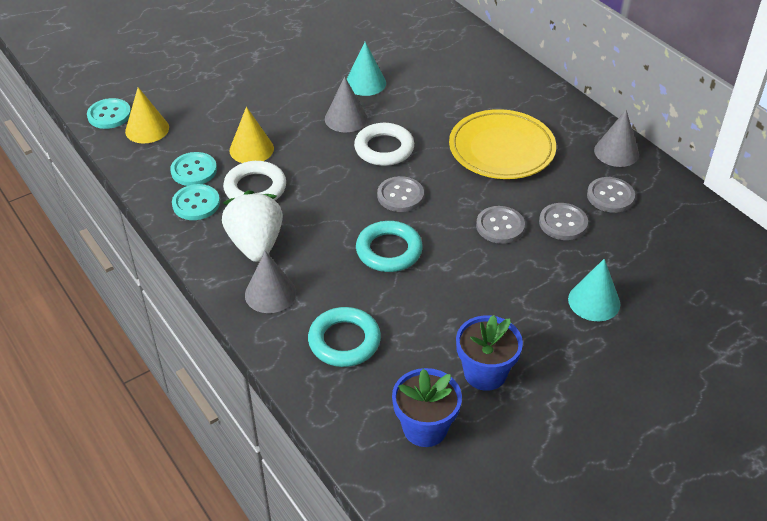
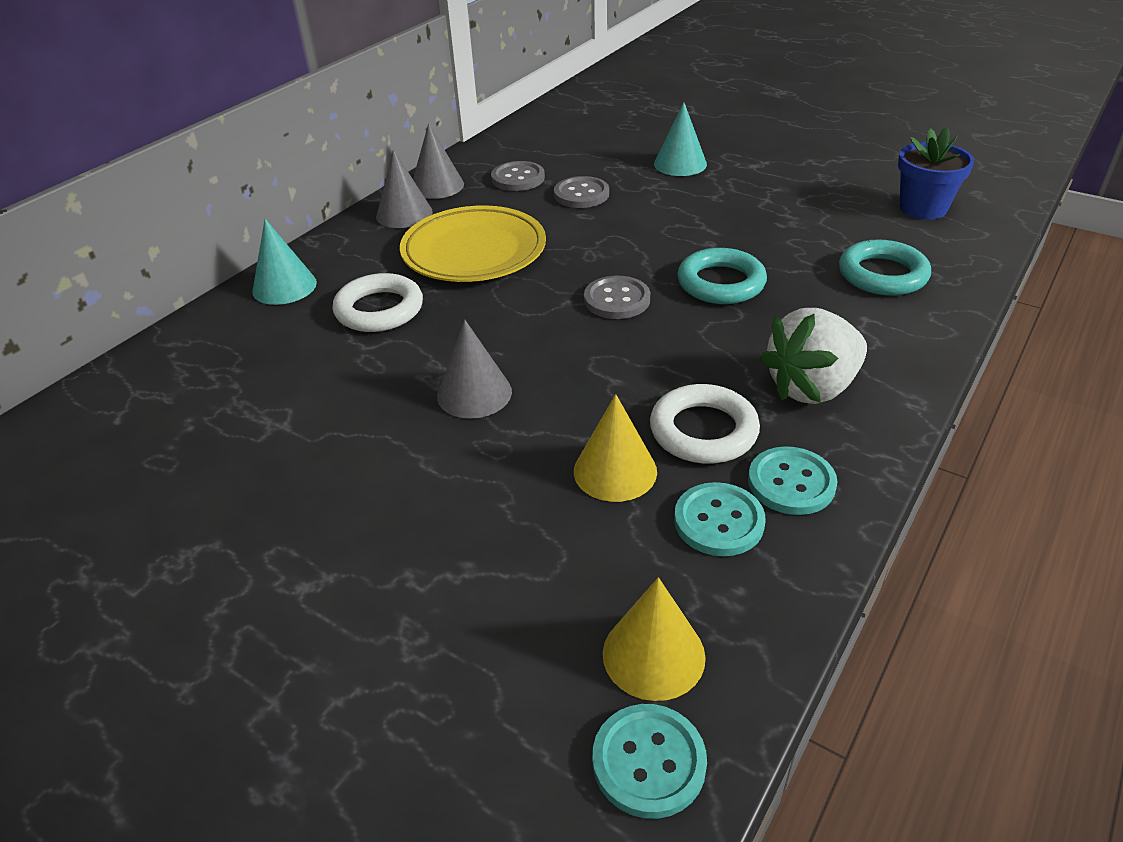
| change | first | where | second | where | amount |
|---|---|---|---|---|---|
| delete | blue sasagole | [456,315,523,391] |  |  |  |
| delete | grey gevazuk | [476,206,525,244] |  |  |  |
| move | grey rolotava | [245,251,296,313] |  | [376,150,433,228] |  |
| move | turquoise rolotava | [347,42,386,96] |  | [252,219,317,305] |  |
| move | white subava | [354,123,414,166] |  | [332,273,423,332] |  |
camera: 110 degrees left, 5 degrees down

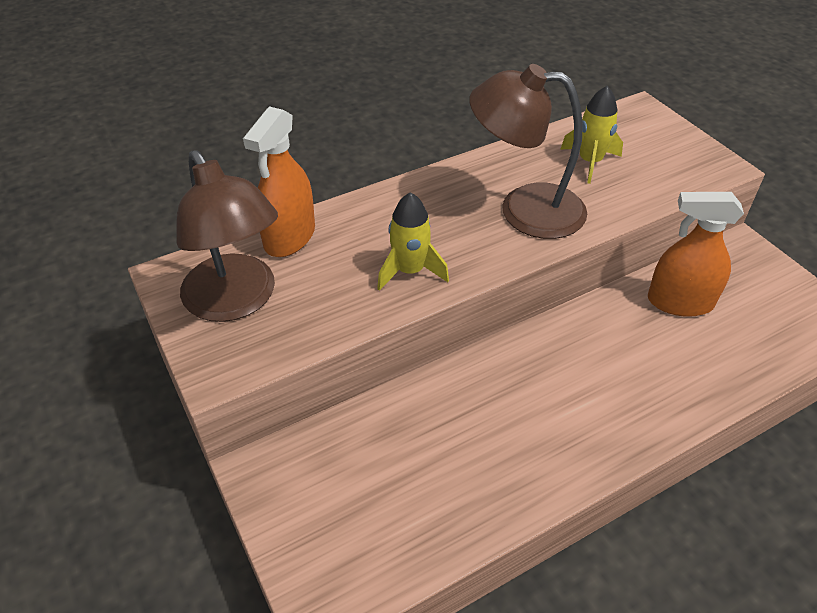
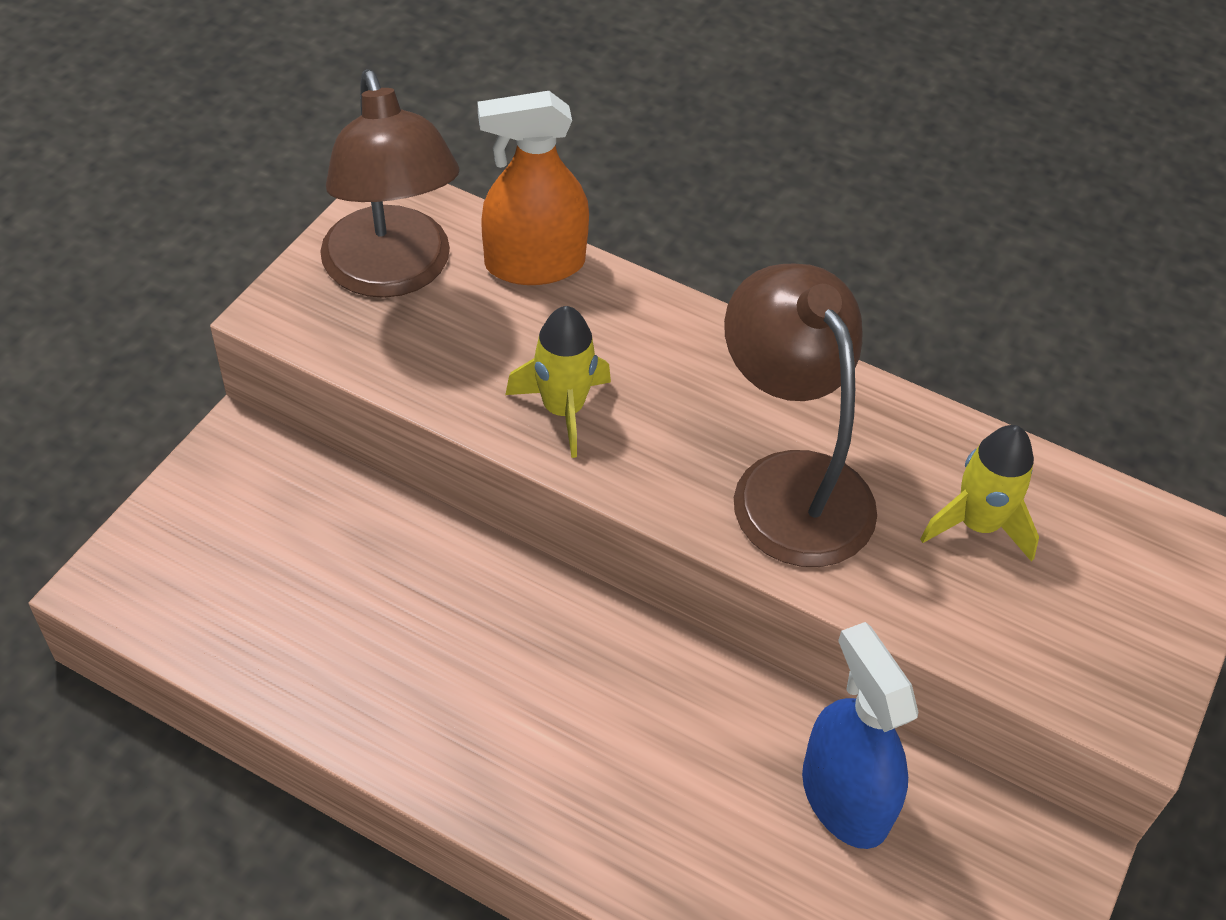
| change | first | where | second | where | amount |
|---|---|---|---|---|---|
| recolor | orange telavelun | [648,192,744,317] | blue telavelun | [802,622,918,849] |  |
| rotate | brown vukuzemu | [176,150,278,322] |  | [320,69,460,298] | 45 degrees counterclockwise |
camera: 55 degrees right, 5 degrees up

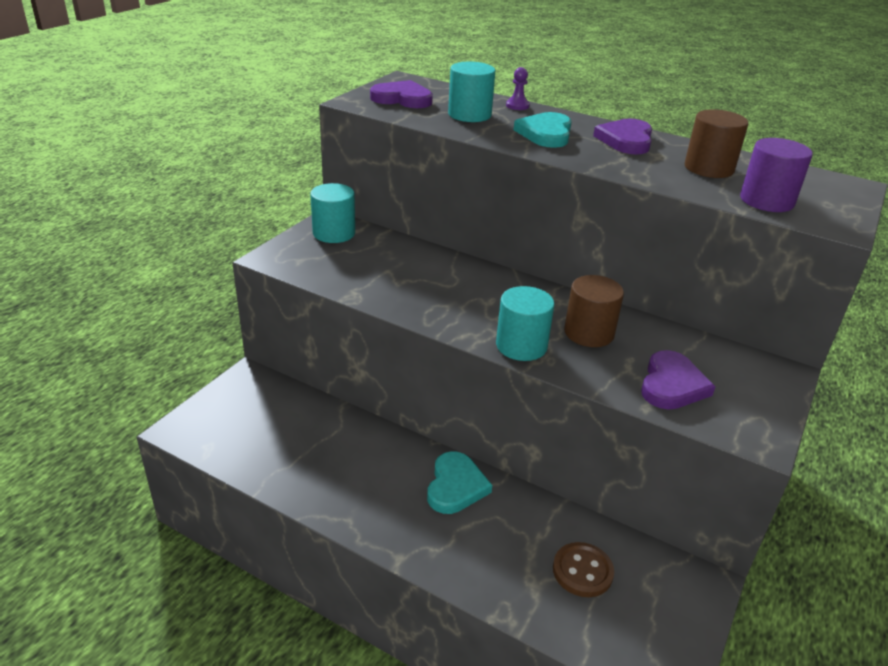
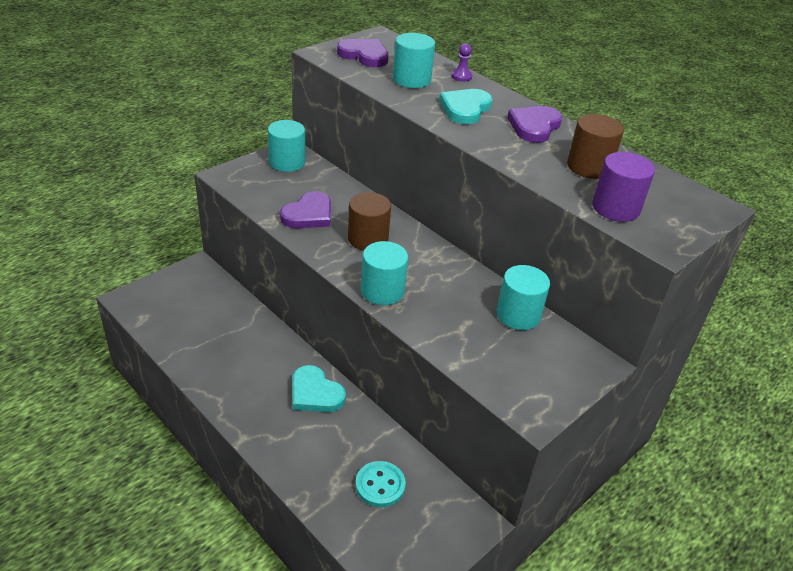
| change | first | where | second | where | amount |
|---|---|---|---|---|---|
| insert |  |  | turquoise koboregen | [497,265,550,330] |  |
| move | brown koboregen | [564,275,624,347] |  | [348,192,391,251] |  |
| move | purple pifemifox | [641,350,715,410] |  | [280,191,331,228] |  |
| recolor | brown gevazuk | [553,542,614,597] | turquoise gevazuk | [355,461,406,507] |  |
| rotate | turquoise pifemifox | [427,451,492,514] |  | [292,365,346,412] | 105 degrees clockwise |
camera: 15 degrees right, 5 degrees up

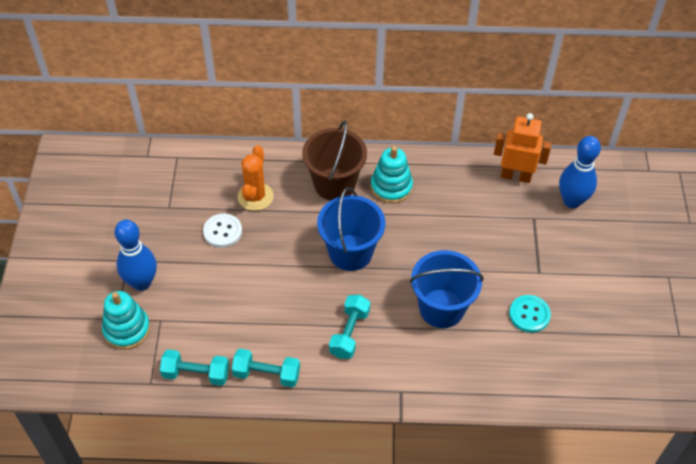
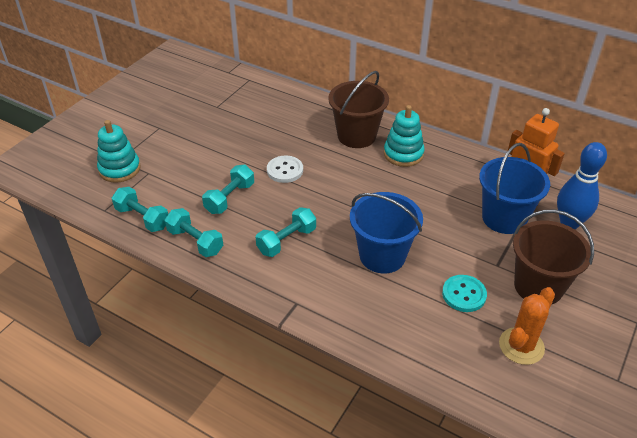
| change | first | where | second | where | amount |
|---|---|---|---|---|---|
| delete | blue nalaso | [114,220,157,291] |  |  |  |
| insert |  |  | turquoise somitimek | [202,165,254,214] |  |
| insert |  |  | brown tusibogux | [513,210,594,304] |  |
| move | white gevazuk | [203,213,242,248] |  | [267,156,303,183] |  |
| move | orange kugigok | [237,145,274,211] |  | [499,287,555,365] |  |
| move | blue tusibogux | [317,187,385,271] |  | [479,143,550,234] |  |
camera: 30 degrees right, 10 degrees down

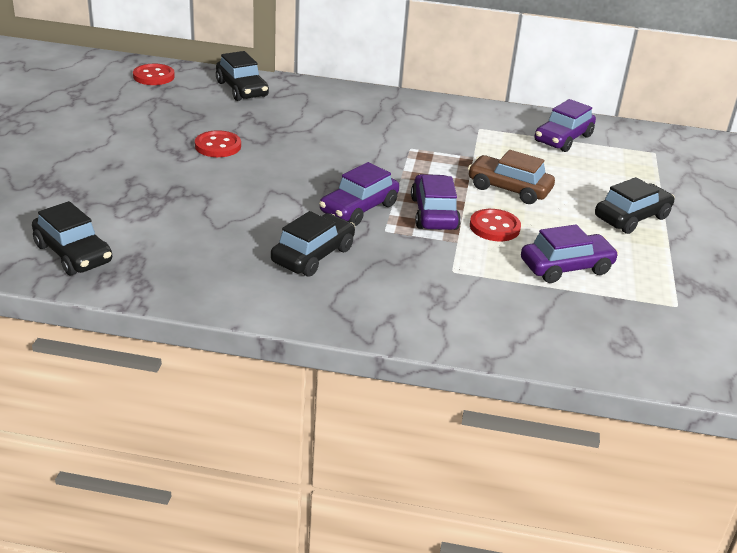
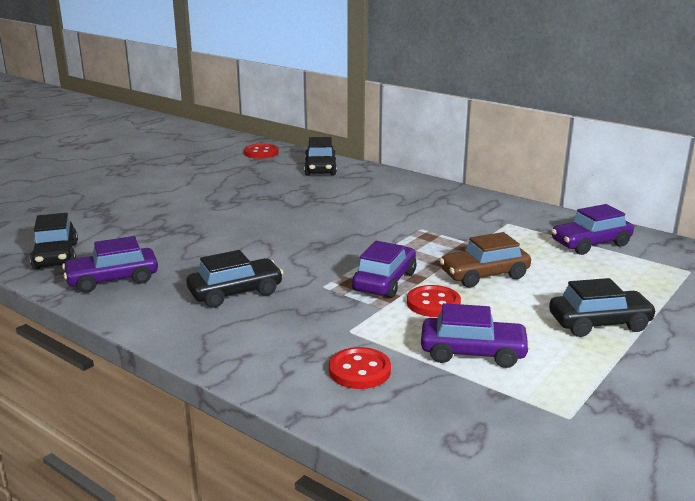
| change | first | where | second | where | amount |
|---|---|---|---|---|---|
| move | red gevazuk | [195,130,241,157] |  | [329,347,391,389] |  |
| move | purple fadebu | [319,162,399,226] |  | [62,236,158,293] |  |
| rotate | brown fadebu | [468,150,555,204] |  | [439,232,531,288] | 75 degrees counterclockwise |
camera: 30 degrees right, 10 degrees down

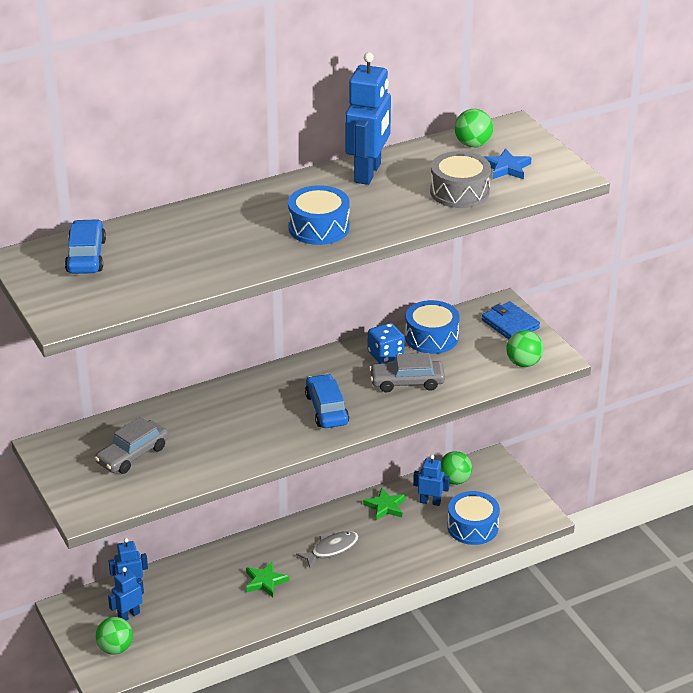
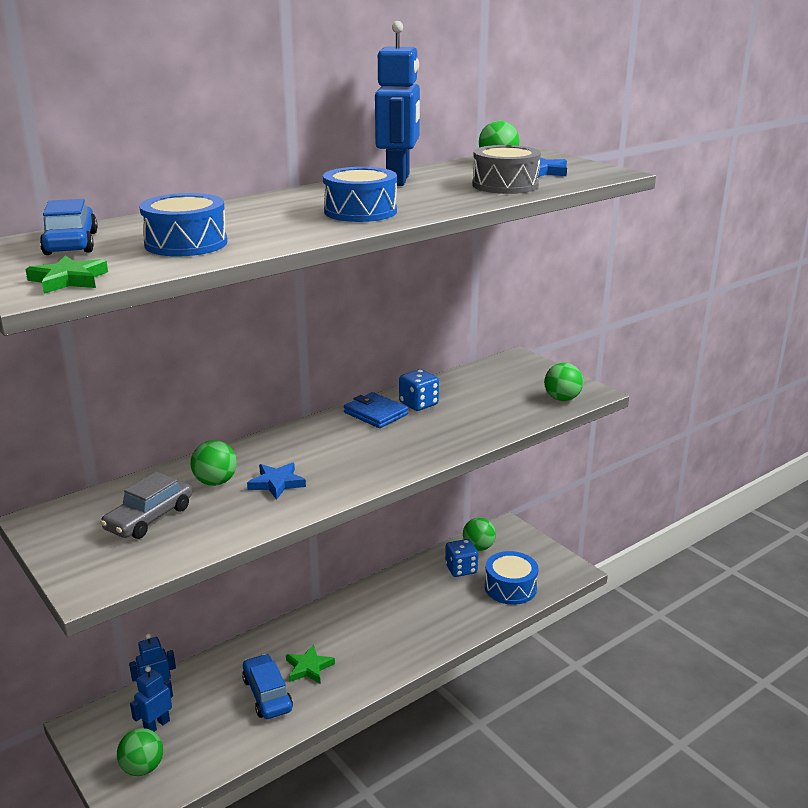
| change | first | where | second | where | amount |
|---|---|---|---|---|---|
| delete | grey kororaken | [296,531,359,568] |  |  |  |
| delete | grey fadebu | [369,353,445,392] |  |  |  |
| insert |  |  | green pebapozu | [191,440,237,486] |  |
| insert |  |  | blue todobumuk | [247,462,306,500] |  |
| move | blue fadebu | [305,374,349,428] |  | [242,654,293,719] |  |
| move | green todobumuk | [363,487,406,520] |  | [25,256,108,294] |  |
| move | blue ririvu | [405,300,459,354] |  | [139,193,227,256] |  |
| move | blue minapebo | [482,301,540,339] |  | [344,392,408,428] |  |
| replace | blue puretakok | [413,455,450,506] | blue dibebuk | [445,539,478,577] |  |
camera: 10 degrees left, 10 degrees down

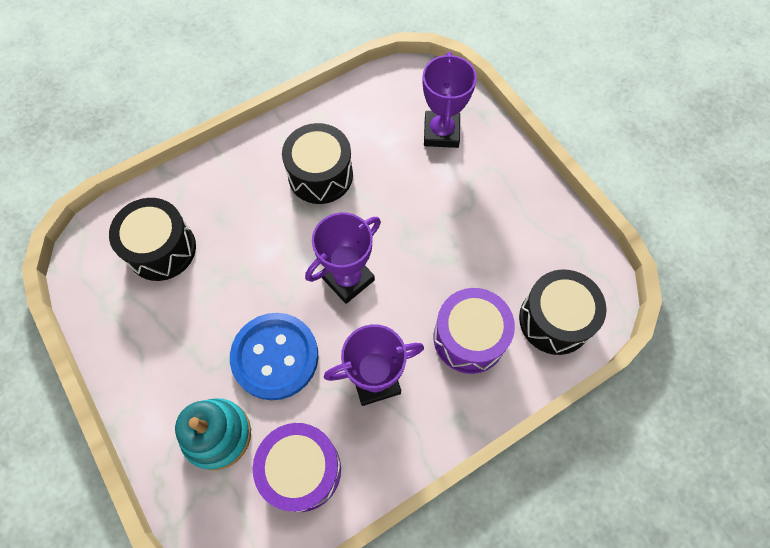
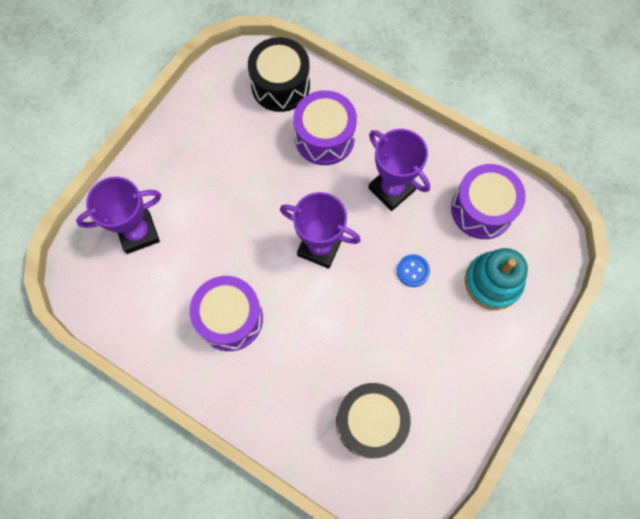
| change | first | where | second | where | amount |
|---|---|---|---|---|---|
| recolor | black ririvu | [282,123,353,204] | purple ririvu | [190,276,263,351] |  |
| resize | blue gevazuk | [230,313,319,400] |  | [397,254,430,287] | x0.43 |
camera: 115 degrees left, 5 degrees up

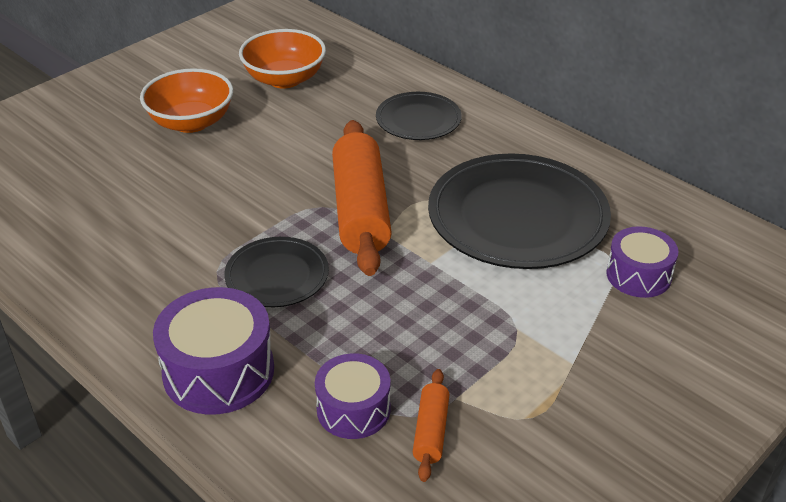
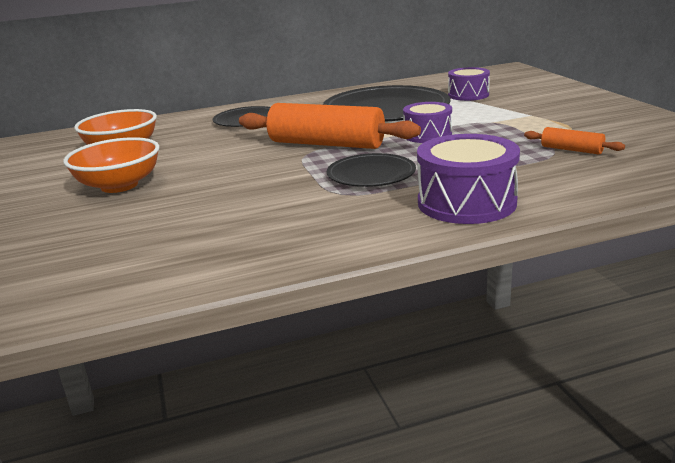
| change | first | where | second | where | amount |
|---|---|---|---|---|---|
| move | purple ririvu | [315,353,391,439] |  | [403,102,452,143] |  |
camera: 60 degrees left, 15 degrees down

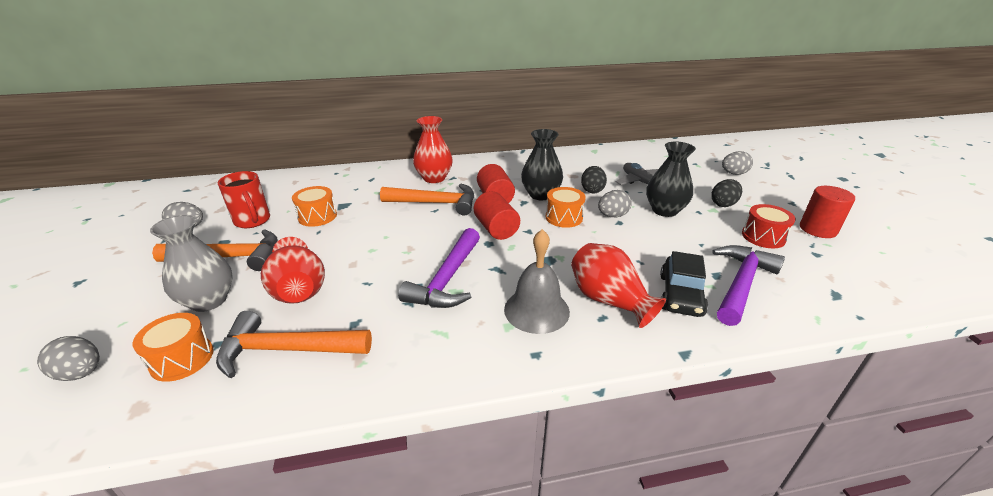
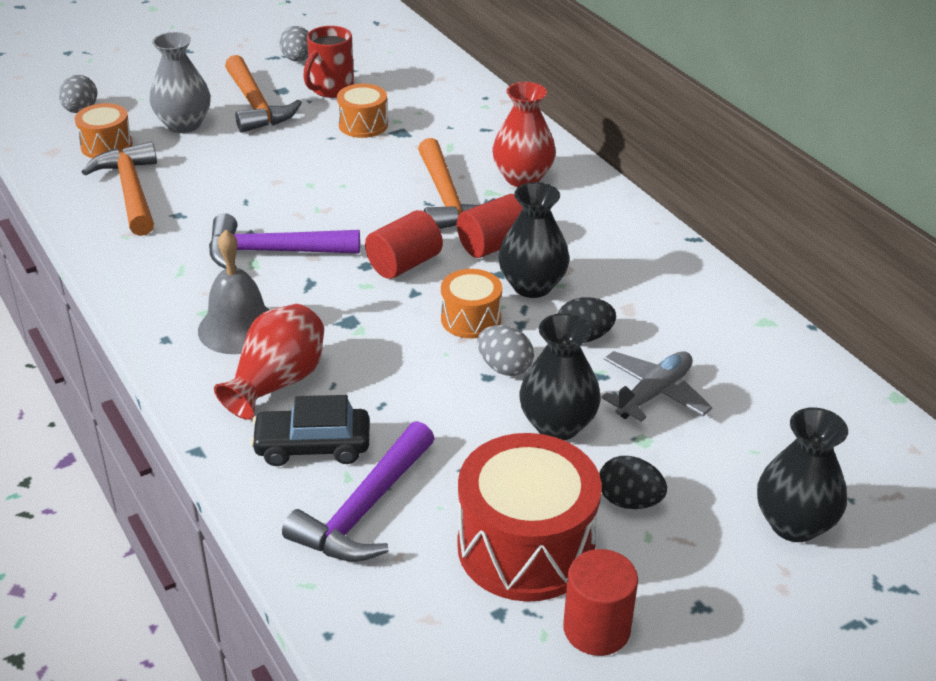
| change | first | where | second | where | amount |
|---|---|---|---|---|---|
| delete | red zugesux | [261,237,325,304] |  |  |  |
| replace | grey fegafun | [722,151,753,175] | black zugesux | [757,407,848,542] |  |
| rotate | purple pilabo | [713,245,785,326] |  | [282,421,435,562] | 105 degrees clockwise |
| resize | red ririvu | [742,204,796,248] |  | [457,433,602,602] | x1.86 |
camera: 70 degrees right, 5 degrees up

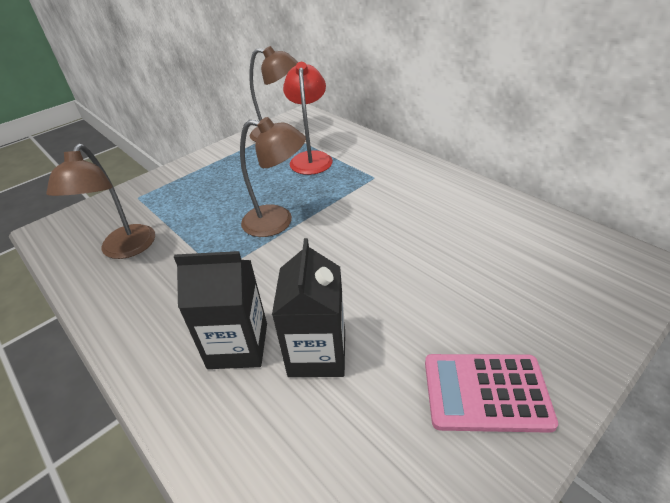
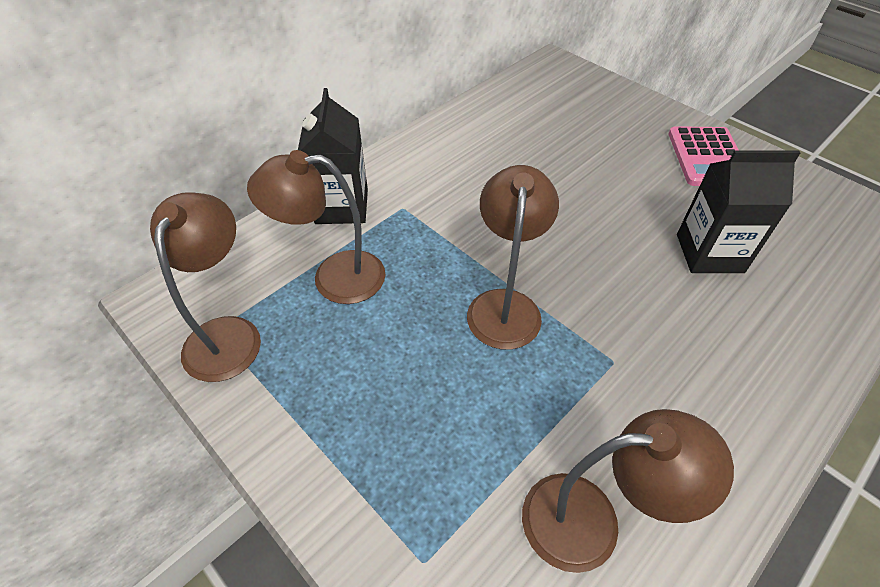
| change | first | where | second | where | amount |
|---|---|---|---|---|---|
| move | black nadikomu | [174,251,267,369] |  | [298,88,368,224] |  |
| recolor | red vukuzemu | [283,62,333,175] | brown vukuzemu | [247,150,386,304] |  |
camera: 95 degrees left, 10 degrees up

